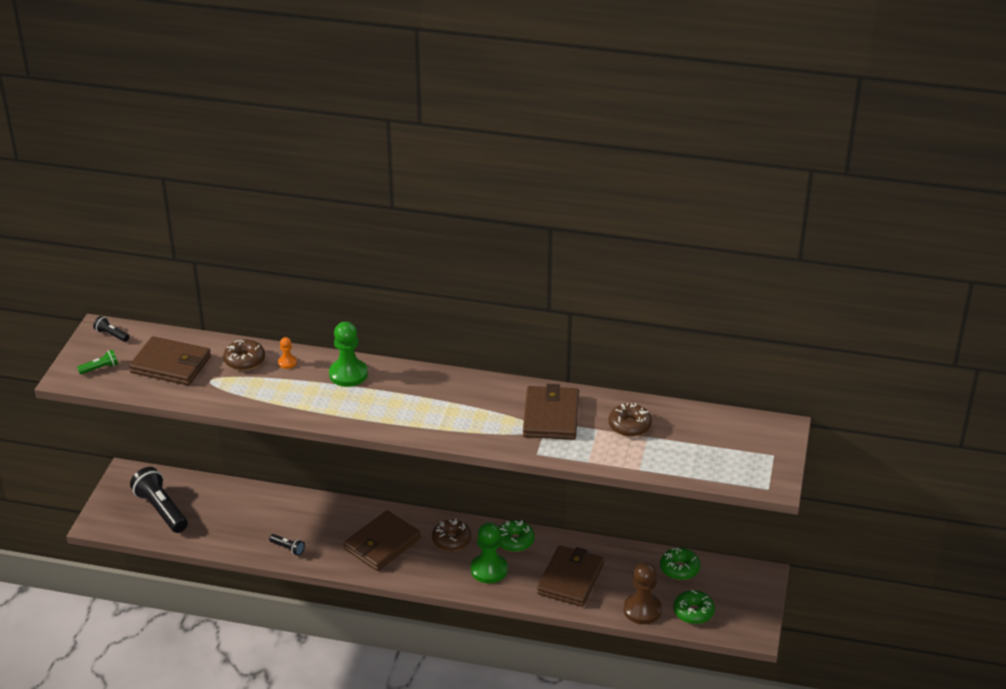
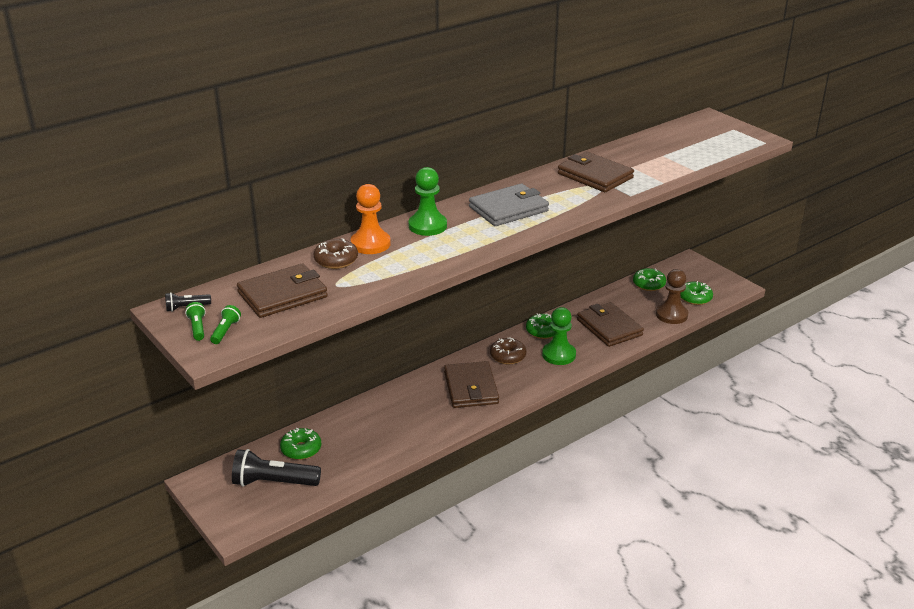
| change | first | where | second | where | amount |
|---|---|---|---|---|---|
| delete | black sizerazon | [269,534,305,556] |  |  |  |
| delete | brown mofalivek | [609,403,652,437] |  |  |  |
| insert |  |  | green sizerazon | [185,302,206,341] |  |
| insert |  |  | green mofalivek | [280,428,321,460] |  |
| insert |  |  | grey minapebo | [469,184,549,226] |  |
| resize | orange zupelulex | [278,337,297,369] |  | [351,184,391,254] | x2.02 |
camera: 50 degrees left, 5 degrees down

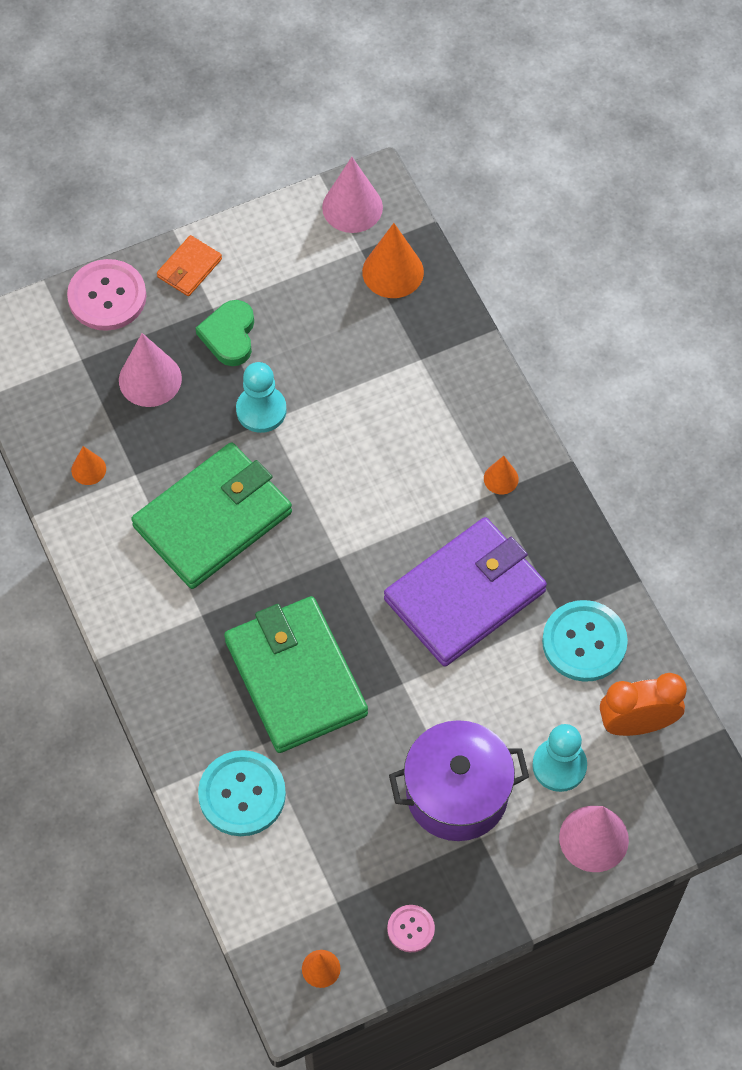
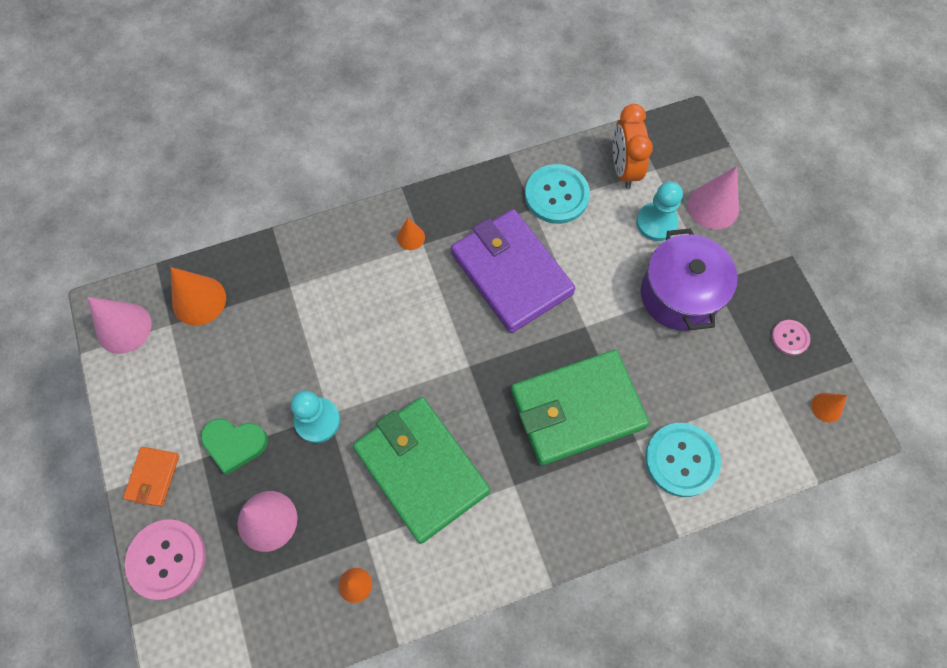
| change | first | where | second | where | amount |
|---|---|---|---|---|---|
| rotate | orange minapebo | [157,235,222,296] |  | [123,447,179,507] | 60 degrees clockwise |
camera: 85 degrees left, 5 degrees up

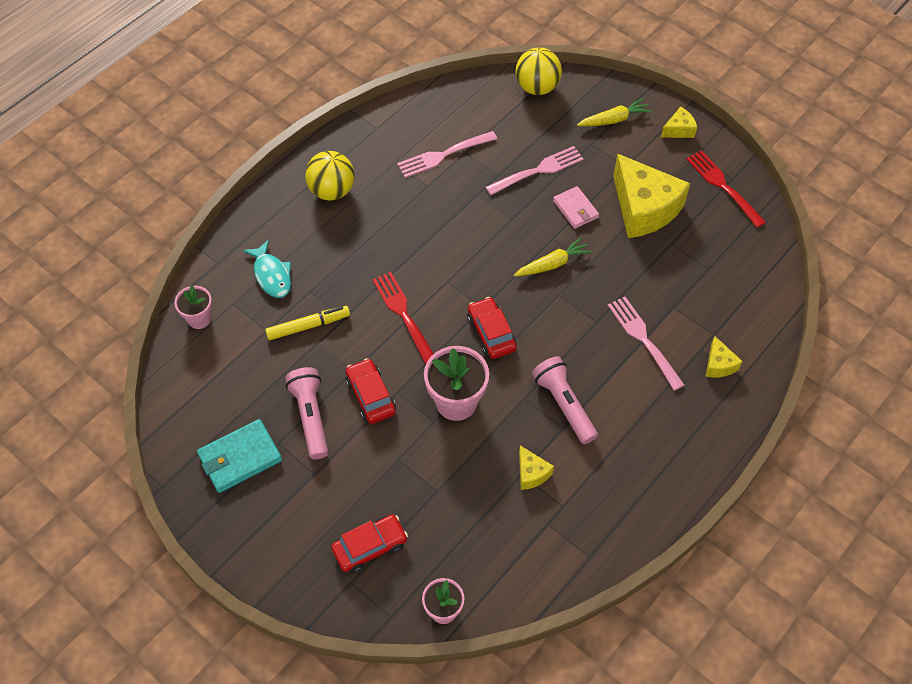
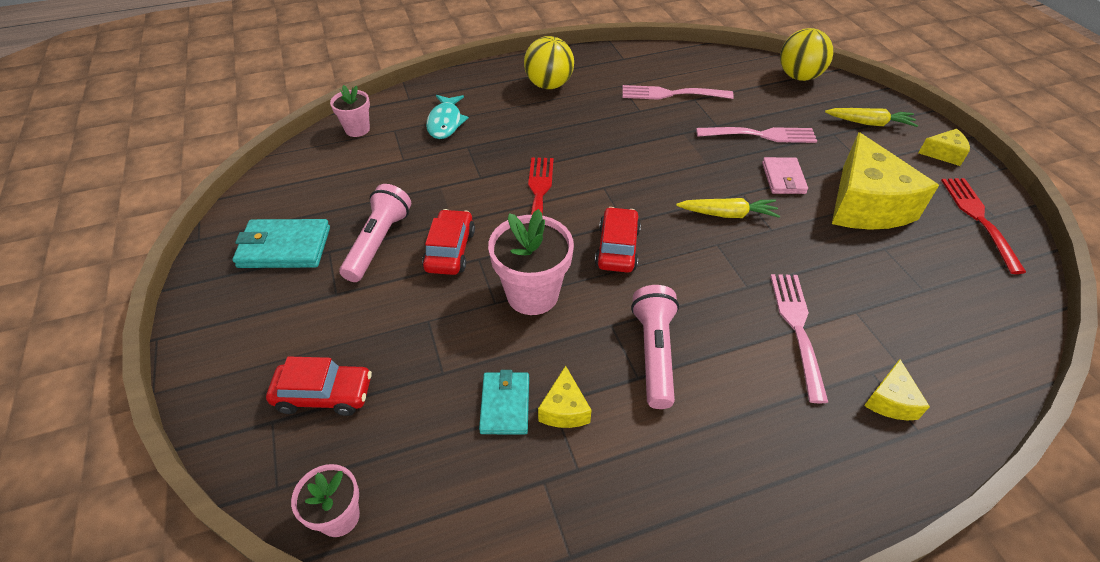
| change | first | where | second | where | amount |
|---|---|---|---|---|---|
| delete | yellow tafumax | [265,306,350,340] |  |  |  |
| insert |  |  | turquoise minapebo | [479,370,529,434] |  |
camera: 30 degrees right, 10 degrees down

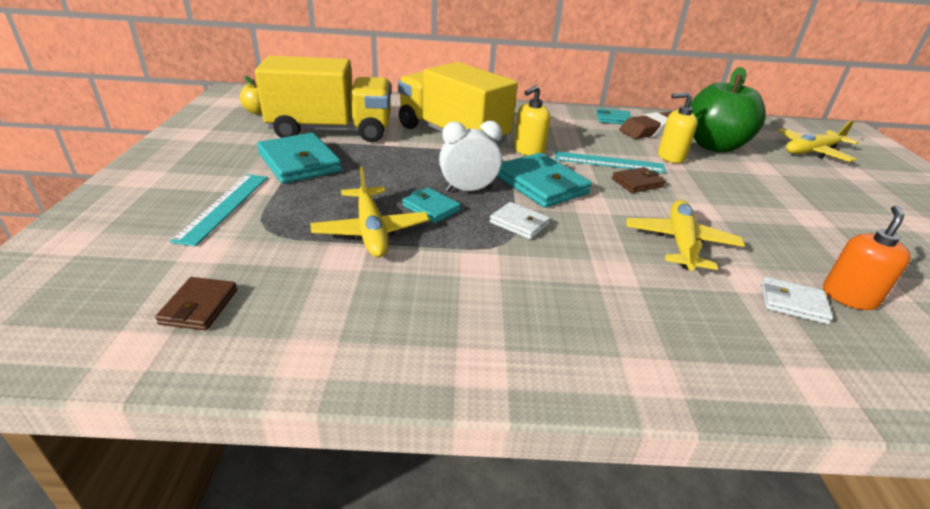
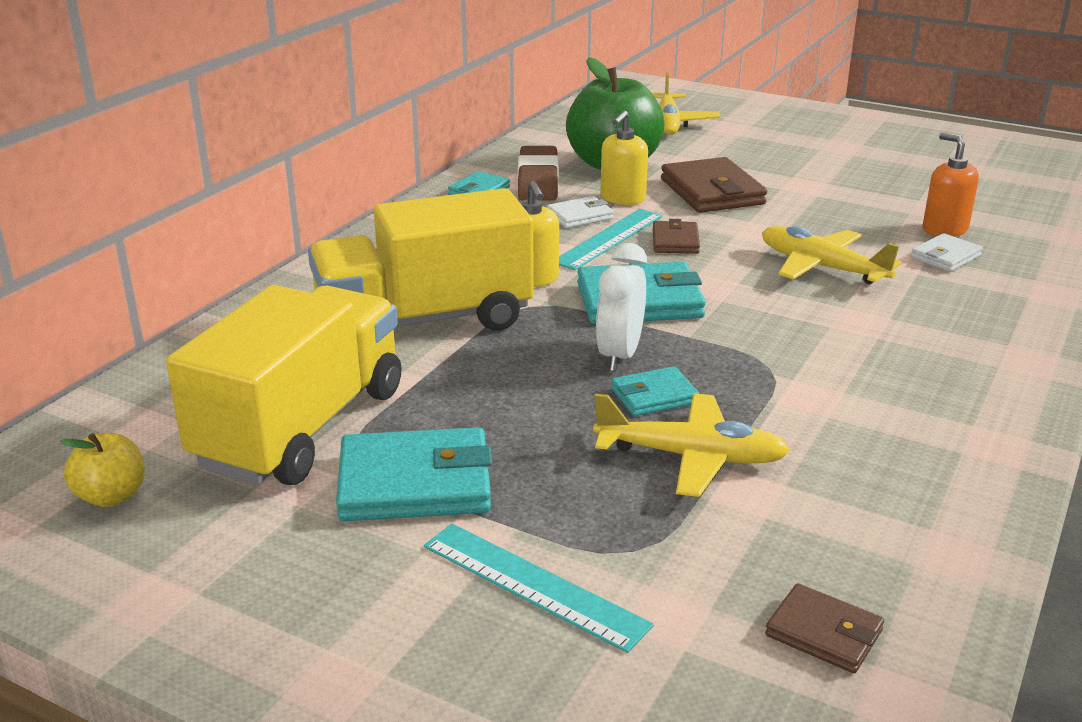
| change | first | where | second | where | amount |
|---|---|---|---|---|---|
| insert |  |  | brown minapebo | [661,157,767,213] |  |
| move | white minapebo | [490,202,550,239] |  | [547,196,614,228] |  |
camera: 60 degrees left, 5 degrees down

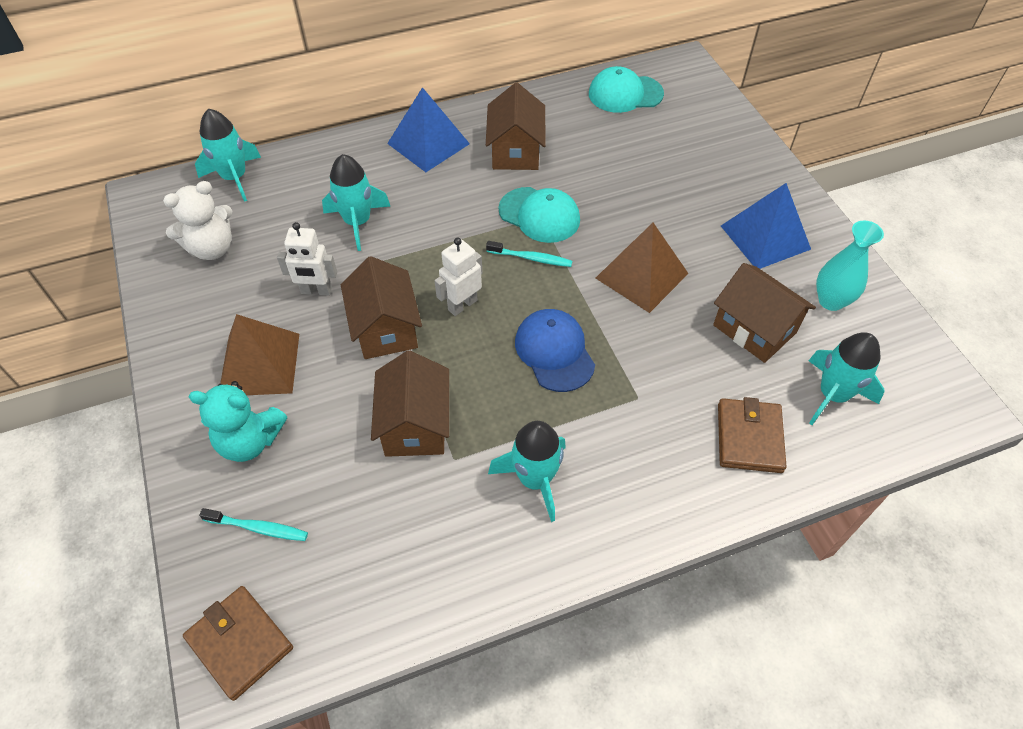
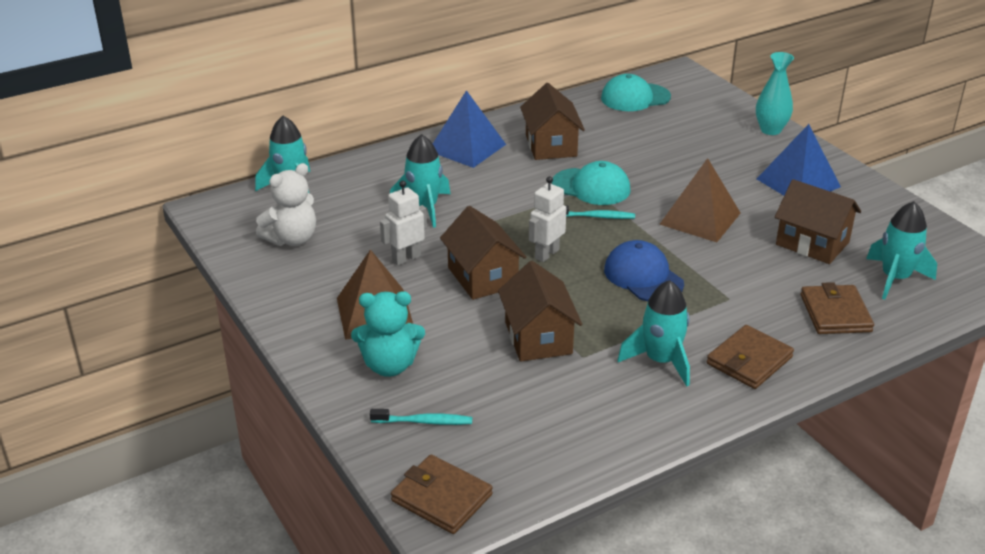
| change | first | where | second | where | amount |
|---|---|---|---|---|---|
| insert |  |  | brown minapebo | [707,325,794,389] |  |
| move | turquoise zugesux | [816,221,884,311] |  | [756,52,794,135] |  |
| rotate | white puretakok | [277,222,337,296] |  | [380,180,427,266] | 150 degrees clockwise |
camera: 10 degrees left, 20 degrees down

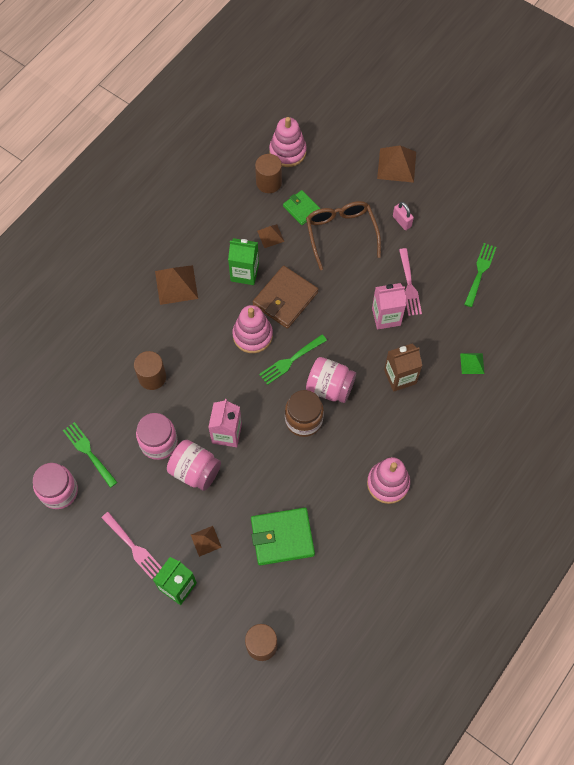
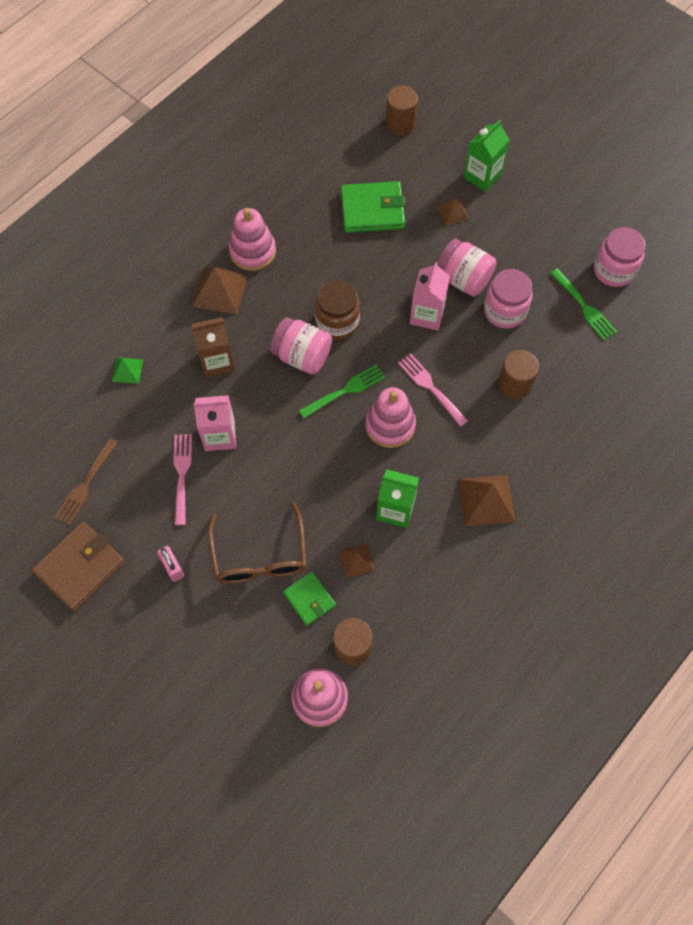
| change | first | where | second | where | amount |
|---|---|---|---|---|---|
| move | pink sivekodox | [101,512,162,579] |  | [398,353,468,427] |  |
| move | brown minapebo | [253,266,318,329] |  | [32,522,125,611] |  |
| move | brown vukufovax | [377,145,416,183] |  | [192,267,248,315] |  |
| recolor | green sivekodox | [464,243,496,307] | brown sivekodox | [55,438,118,525] |  |
camera: 175 degrees left, 0 degrees up

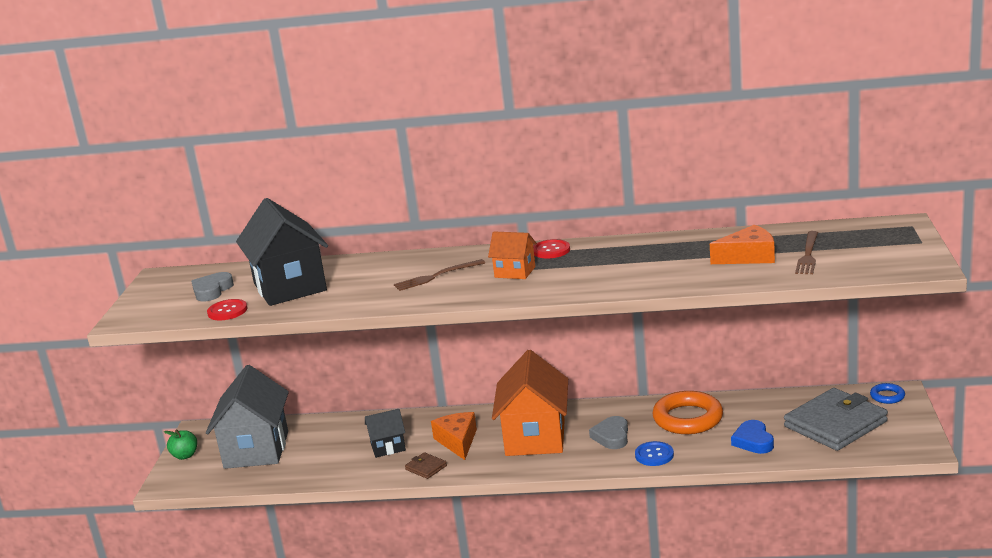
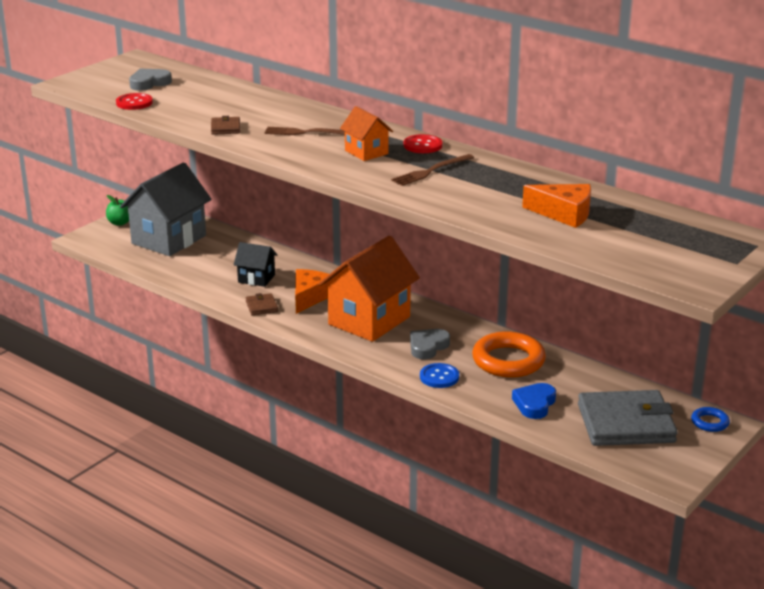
| change | first | where | second | where | amount |
|---|---|---|---|---|---|
| delete | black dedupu | [236,198,328,306] |  |  |  |
| insert |  |  | brown minapebo | [211,116,240,135] |  |
| move | brown sivekodox | [795,231,818,274] |  | [391,154,474,186] |  |
camera: 30 degrees right, 5 degrees up

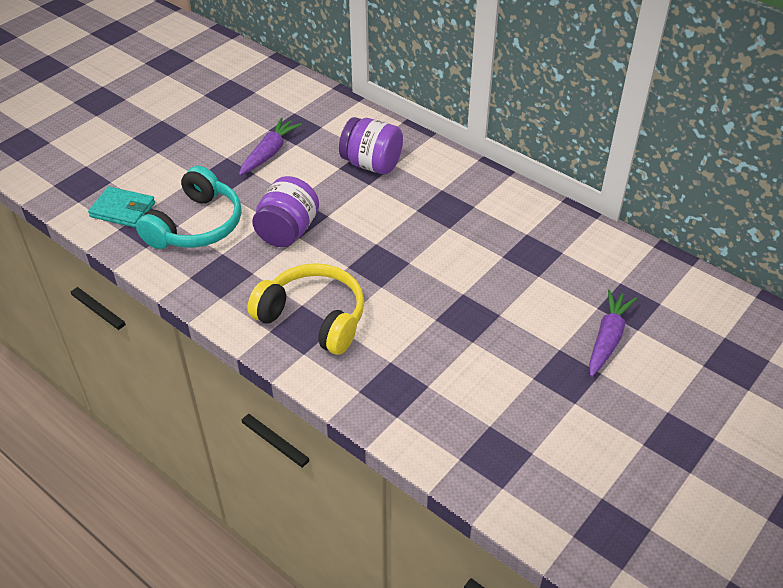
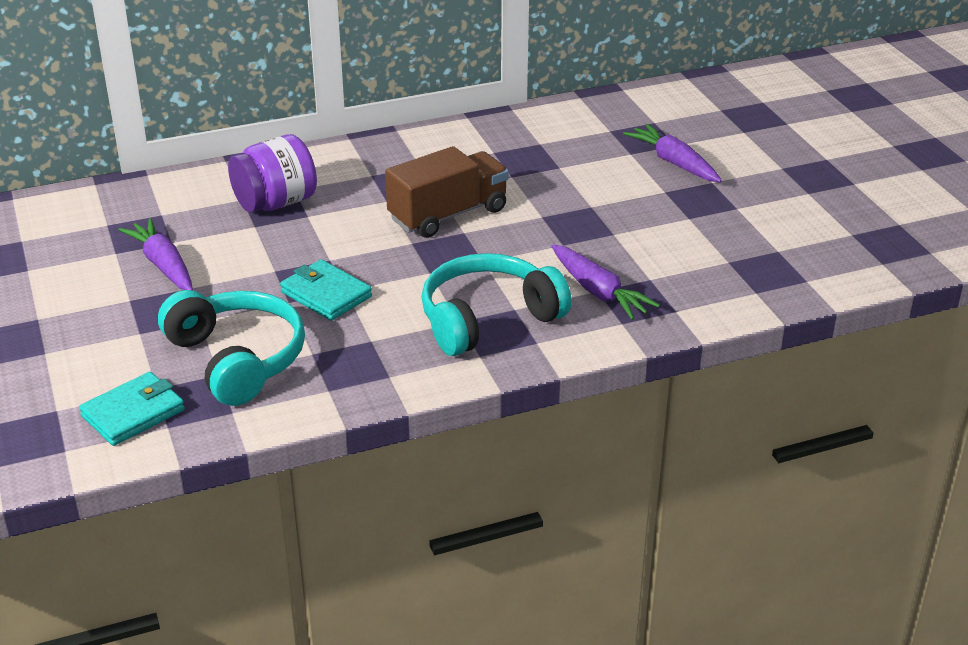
| change | first | where | second | where | amount |
|---|---|---|---|---|---|
| insert |  |  | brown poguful | [385,146,509,238] |  |
| insert |  |  | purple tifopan | [551,244,660,320] |  |
| replace | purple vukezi | [252,176,319,247] | turquoise minapebo | [280,259,372,321] |  |
| recolor | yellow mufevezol | [247,263,364,355] | turquoise mufevezol | [421,253,572,356] |  |
camera: 60 degrees left, 10 degrees down

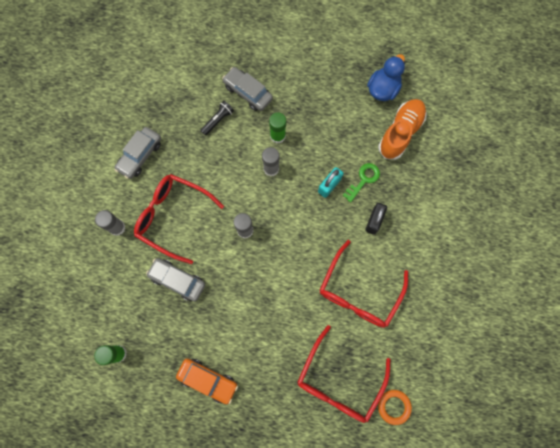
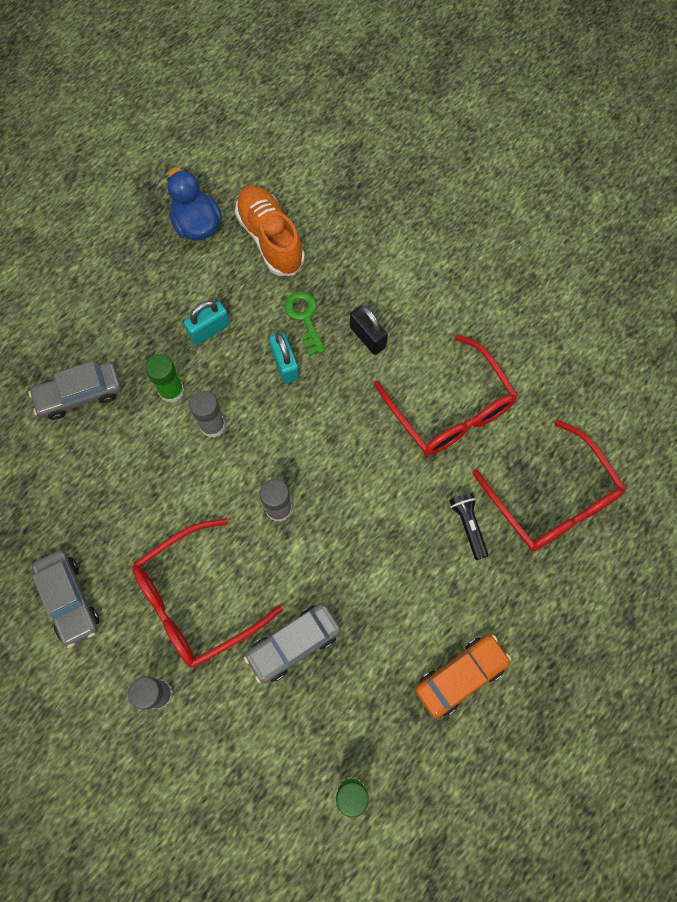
| change | first | where | second | where | amount |
|---|---|---|---|---|---|
| delete | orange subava | [378,390,412,425] |  |  |  |
| insert |  |  | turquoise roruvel | [184,301,230,345] |  |
| move | black sizerazon | [200,101,234,136] |  | [449,493,489,560] |  |
camera: 60 degrees left, 5 degrees down

